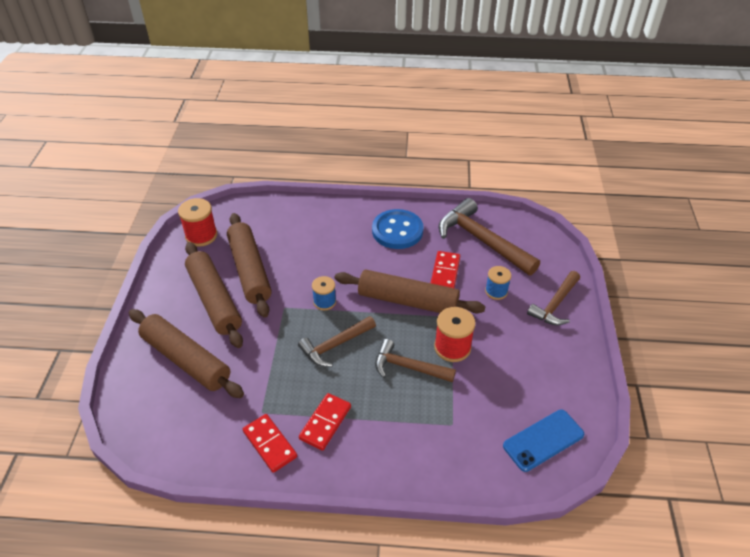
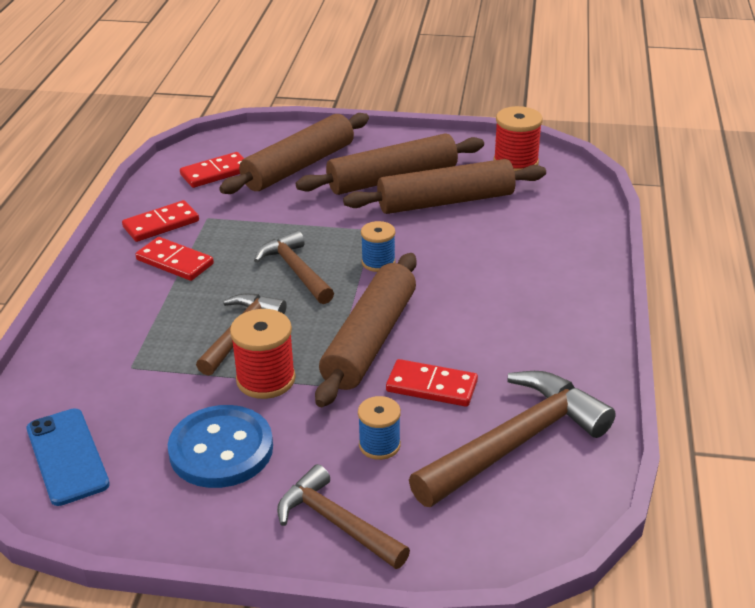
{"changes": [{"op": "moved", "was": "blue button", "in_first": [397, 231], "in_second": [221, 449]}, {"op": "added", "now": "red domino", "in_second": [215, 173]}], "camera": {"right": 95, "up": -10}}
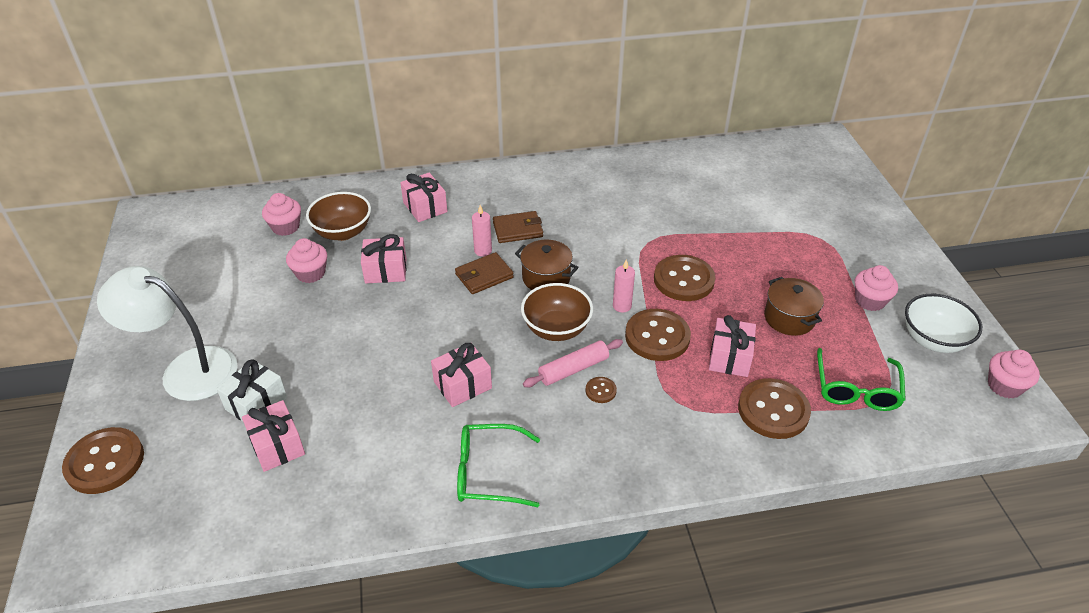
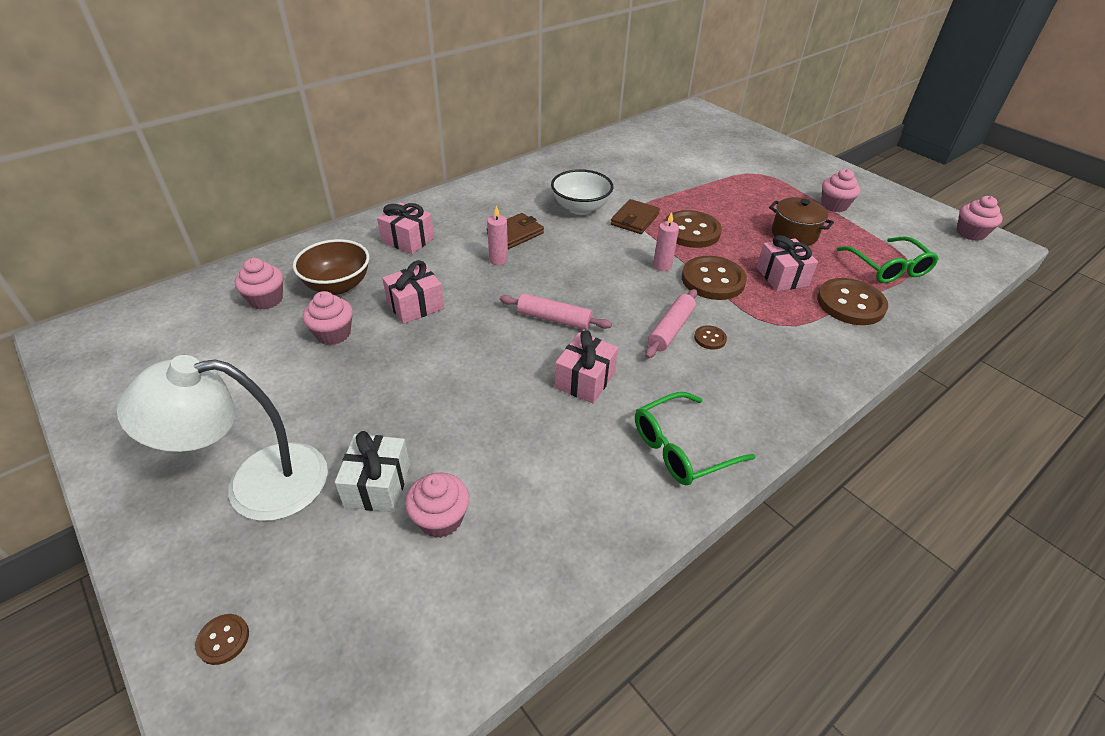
{"changes": [{"op": "resized", "was": "brown button", "in_first": [105, 462], "in_second": [223, 640], "ratio": 0.45}, {"op": "replaced", "was": "pink gift", "now": "pink cupcake", "in_first": [277, 446], "in_second": [440, 519]}, {"op": "moved", "was": "brown wallet", "in_first": [484, 276], "in_second": [635, 219]}, {"op": "removed", "was": "brown pot", "in_first": [546, 278]}, {"op": "removed", "was": "brown bowl", "in_first": [556, 329]}, {"op": "moved", "was": "white bowl", "in_first": [933, 340], "in_second": [580, 208]}, {"op": "added", "now": "pink rolling pin", "in_second": [554, 319]}], "camera": {"right": -30, "up": 0}}
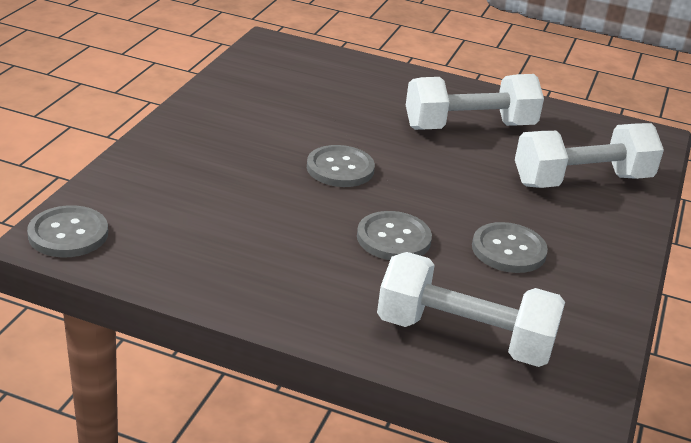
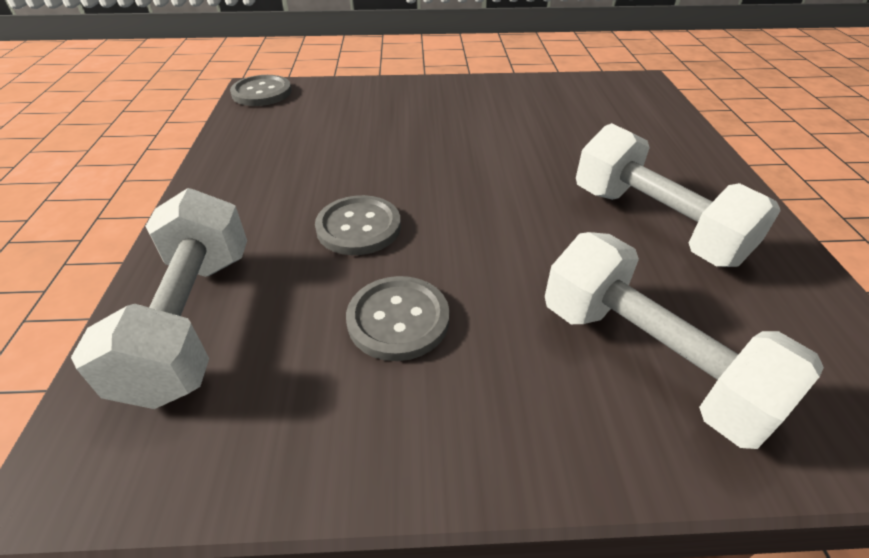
{"changes": [{"op": "removed", "was": "grey button", "in_first": [340, 168]}], "camera": {"right": 70, "up": 10}}
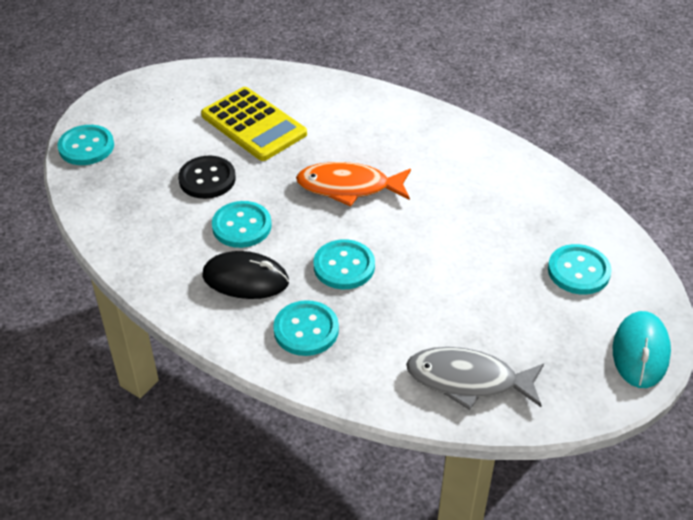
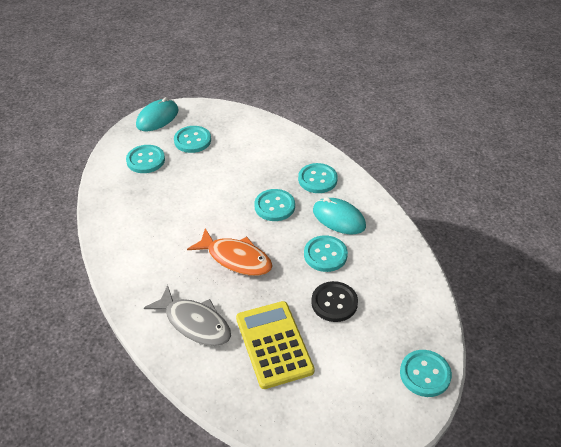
{"changes": [{"op": "recoloured", "was": "black mouse", "now": "turquoise mouse", "in_first": [245, 279], "in_second": [339, 218]}, {"op": "moved", "was": "grey fish", "in_first": [468, 380], "in_second": [195, 323]}, {"op": "added", "now": "turquoise button", "in_second": [192, 140]}], "camera": {"right": -155, "up": 0}}
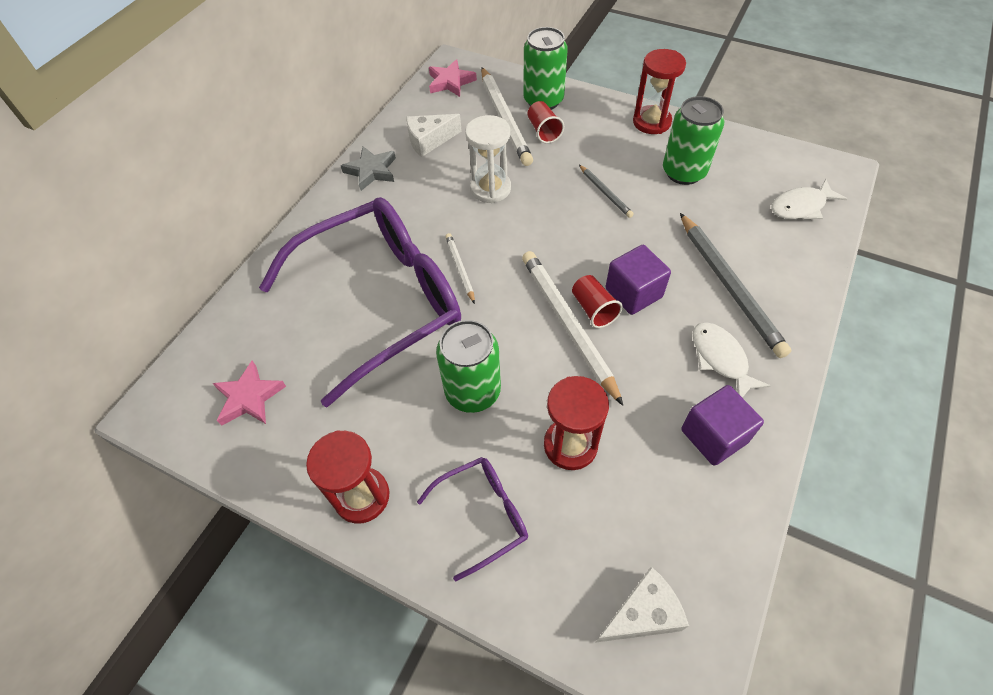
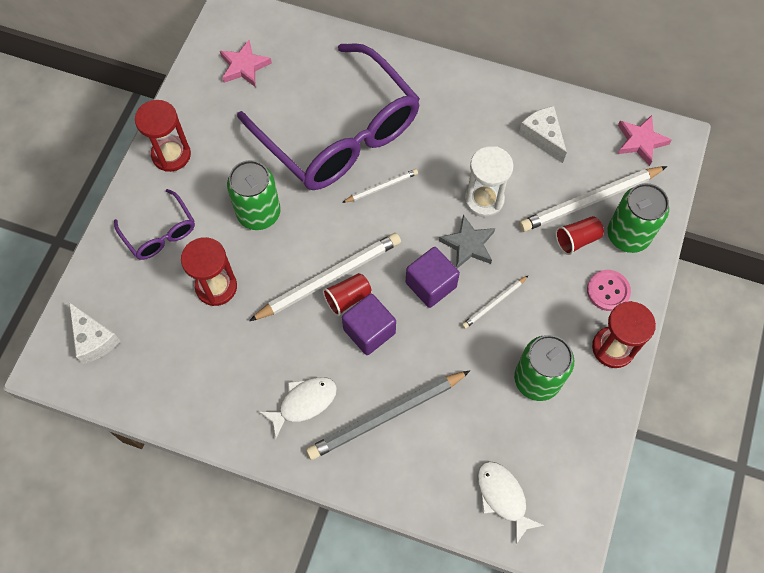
{"changes": [{"op": "moved", "was": "grey star", "in_first": [371, 171], "in_second": [468, 244]}, {"op": "recoloured", "was": "grey pencil", "now": "white pencil", "in_first": [605, 193], "in_second": [494, 303]}, {"op": "moved", "was": "purple cube", "in_first": [714, 436], "in_second": [431, 285]}, {"op": "added", "now": "pink button", "in_second": [608, 291]}], "camera": {"right": 80, "up": 10}}
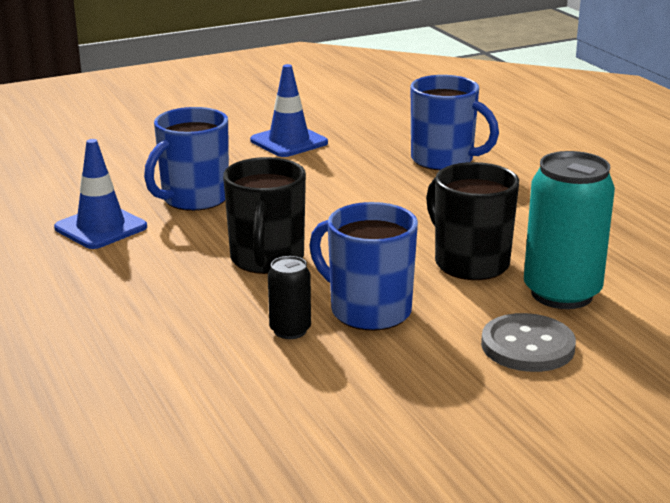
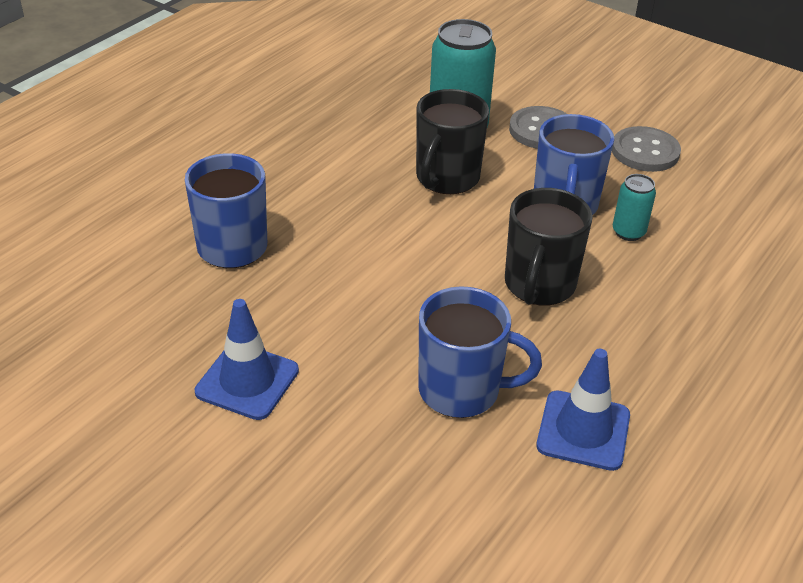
{"changes": [{"op": "turned", "was": "black mug", "in_first": [266, 259], "in_second": [539, 285], "clockwise": 135}, {"op": "recoloured", "was": "black can", "now": "turquoise can", "in_first": [290, 330], "in_second": [628, 232]}, {"op": "added", "now": "grey button", "in_second": [645, 151]}], "camera": {"right": -120, "up": 15}}
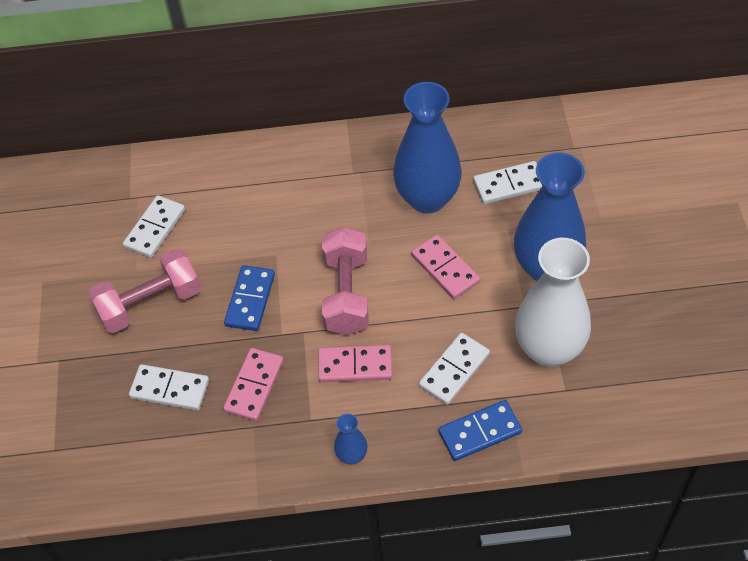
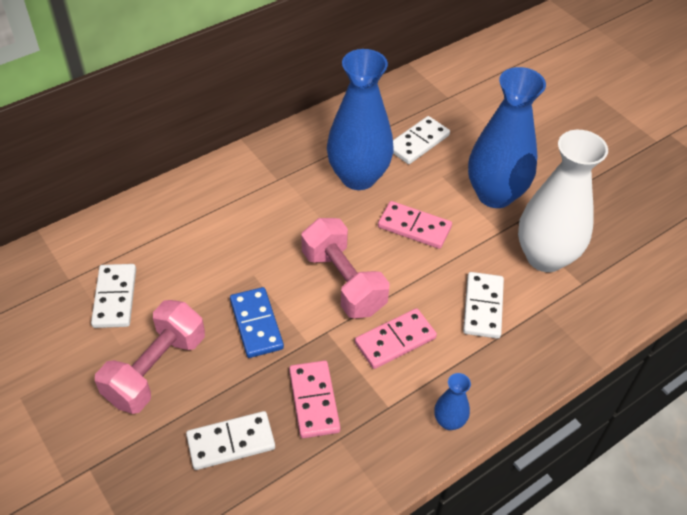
{"changes": [{"op": "removed", "was": "blue domino", "in_first": [480, 432]}], "camera": {"right": -35, "up": -5}}
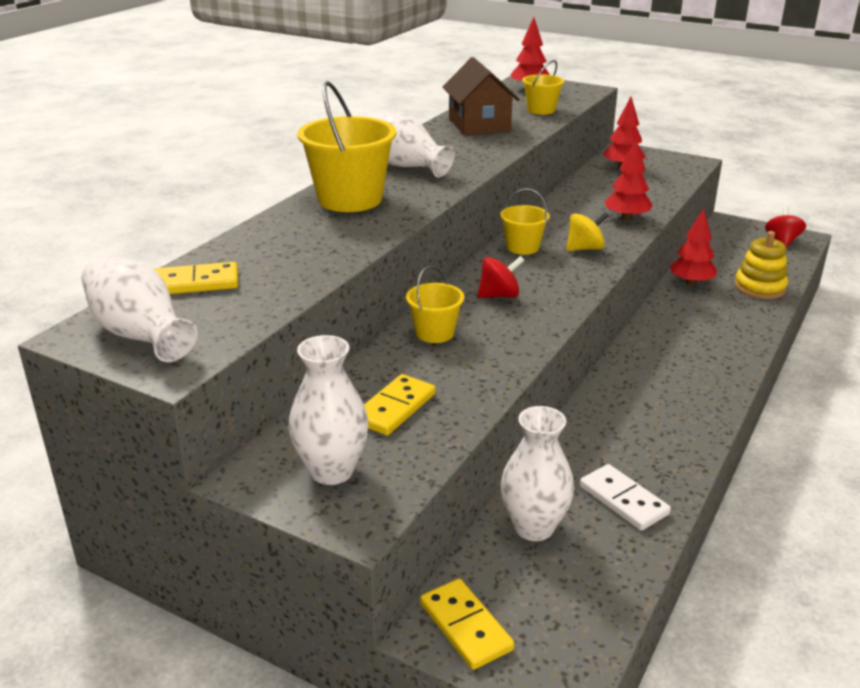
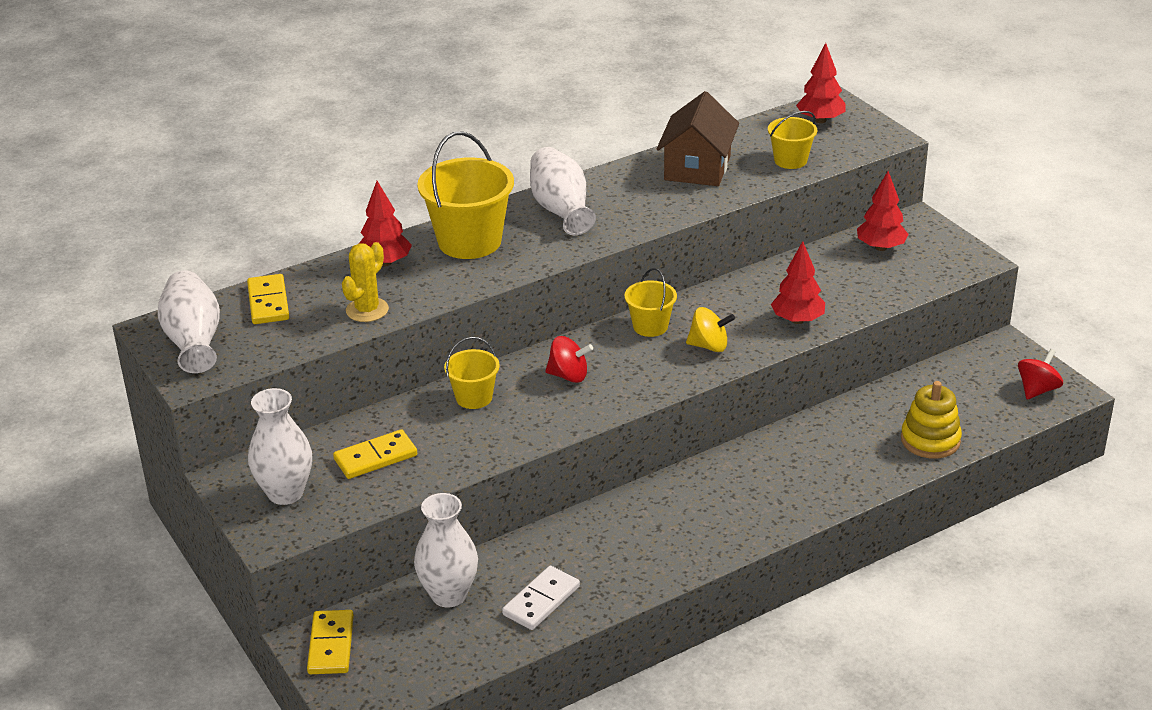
{"changes": [{"op": "turned", "was": "yellow domino", "in_first": [195, 283], "in_second": [268, 302], "clockwise": 60}, {"op": "turned", "was": "white domino", "in_first": [623, 500], "in_second": [541, 601], "clockwise": 45}, {"op": "moved", "was": "red tree", "in_first": [691, 283], "in_second": [385, 262]}, {"op": "added", "now": "yellow cactus", "in_second": [367, 310]}], "camera": {"right": 30, "up": 5}}
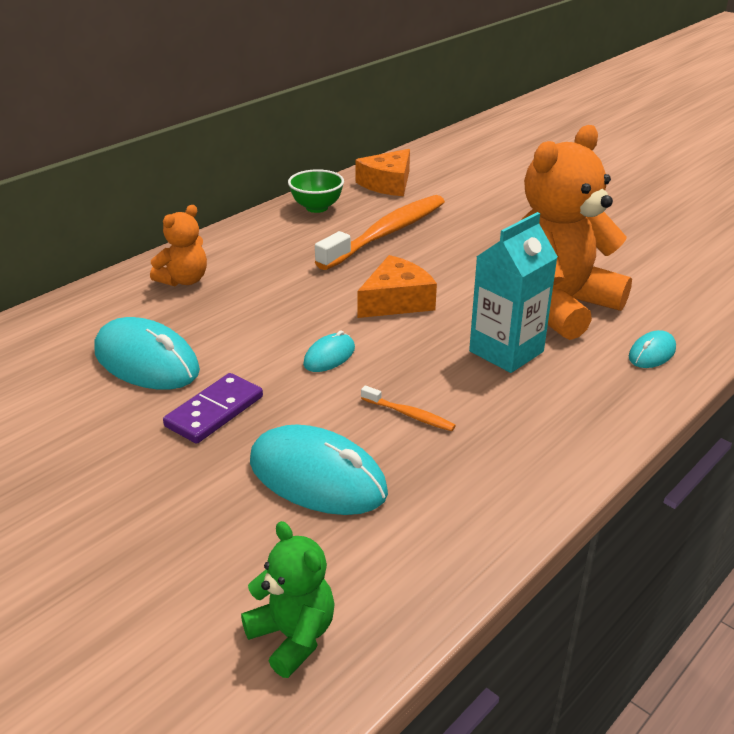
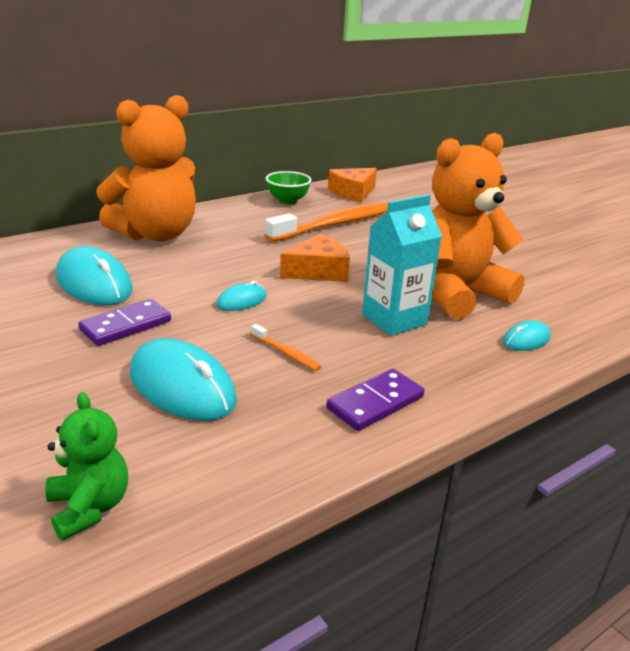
{"changes": [{"op": "resized", "was": "orange teddy bear", "in_first": [184, 280], "in_second": [156, 234], "ratio": 2.09}, {"op": "added", "now": "purple domino", "in_second": [375, 403]}], "camera": {"right": 10, "up": -5}}
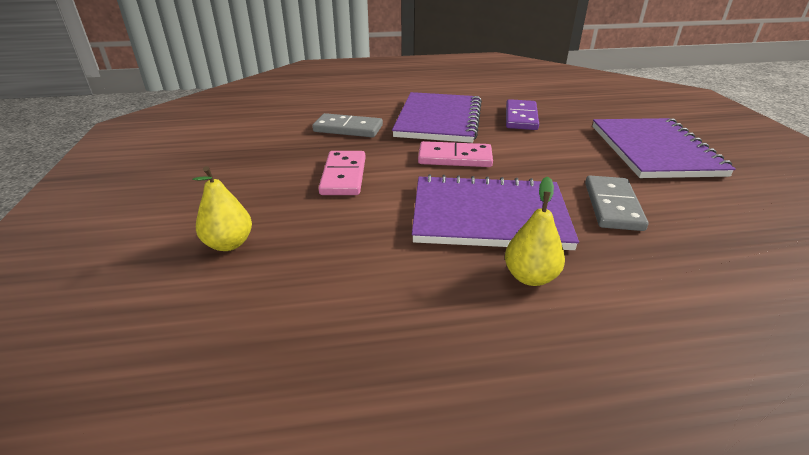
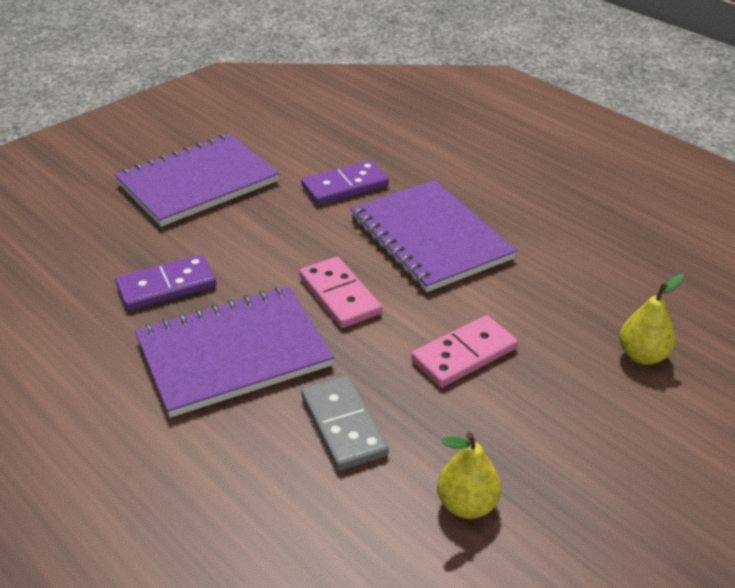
{"changes": [{"op": "moved", "was": "yellow pear", "in_first": [530, 277], "in_second": [466, 504]}, {"op": "recoloured", "was": "grey domino", "now": "purple domino", "in_first": [612, 206], "in_second": [345, 186]}], "camera": {"right": -125, "up": 5}}
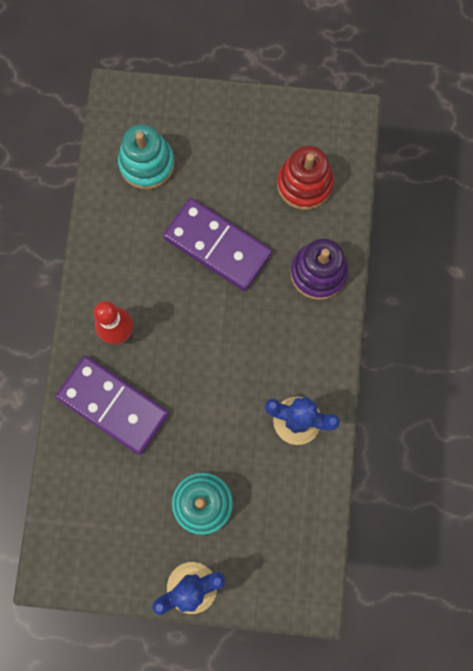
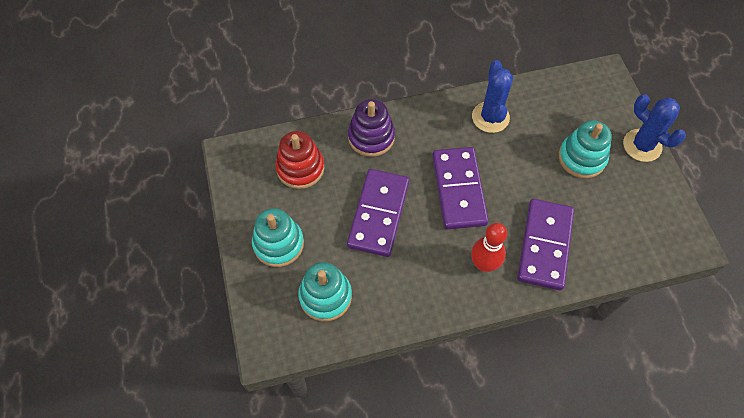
{"changes": [{"op": "added", "now": "turquoise stacking toy", "in_second": [278, 244]}, {"op": "added", "now": "purple domino", "in_second": [459, 190]}], "camera": {"right": -110, "up": -15}}
